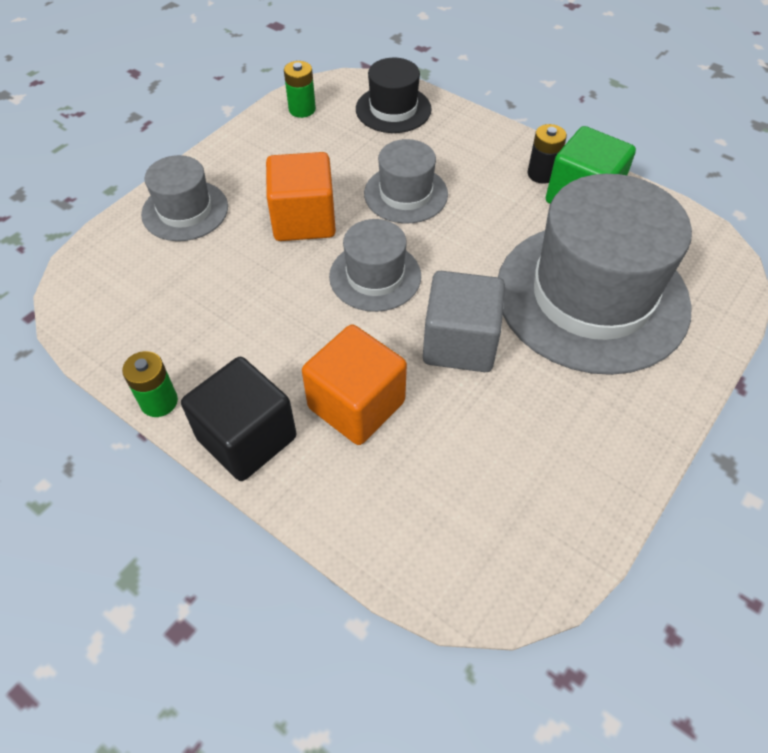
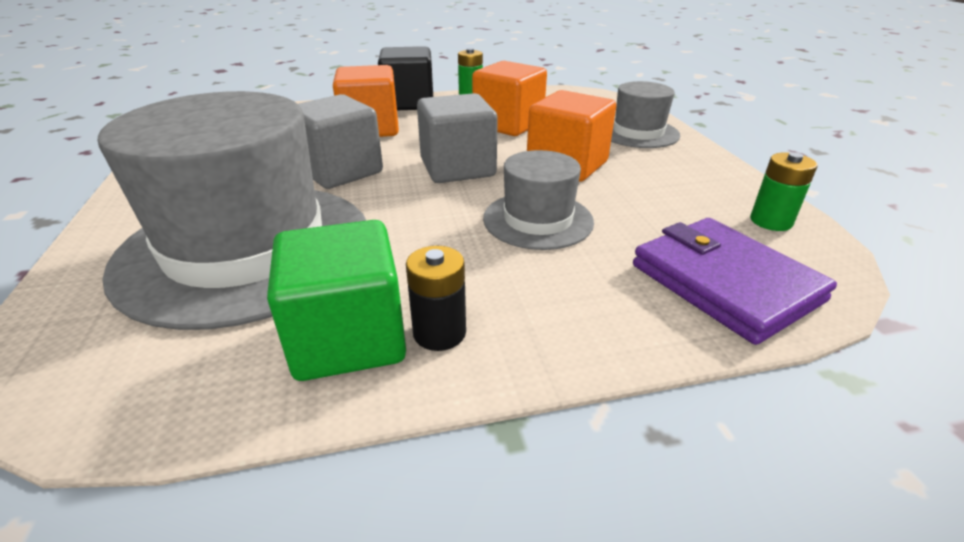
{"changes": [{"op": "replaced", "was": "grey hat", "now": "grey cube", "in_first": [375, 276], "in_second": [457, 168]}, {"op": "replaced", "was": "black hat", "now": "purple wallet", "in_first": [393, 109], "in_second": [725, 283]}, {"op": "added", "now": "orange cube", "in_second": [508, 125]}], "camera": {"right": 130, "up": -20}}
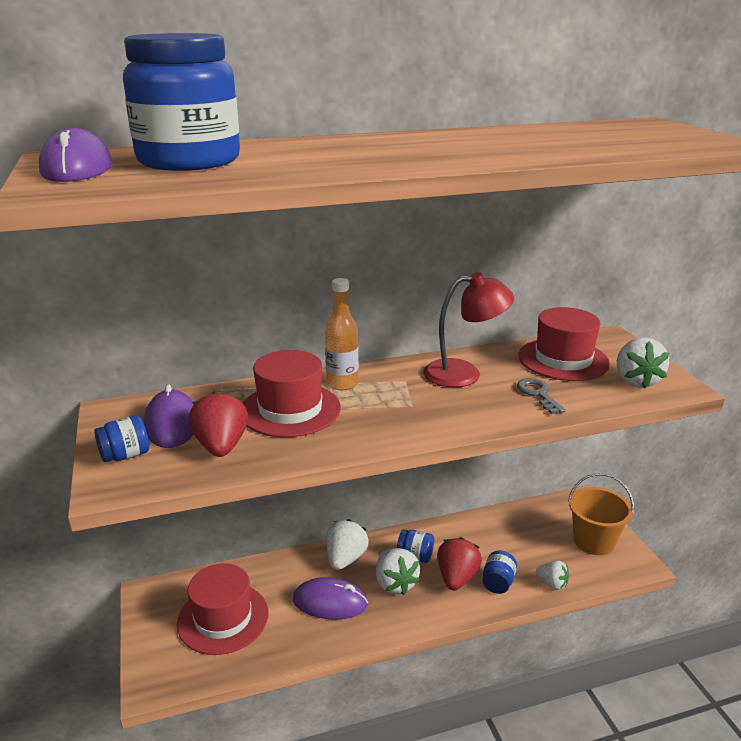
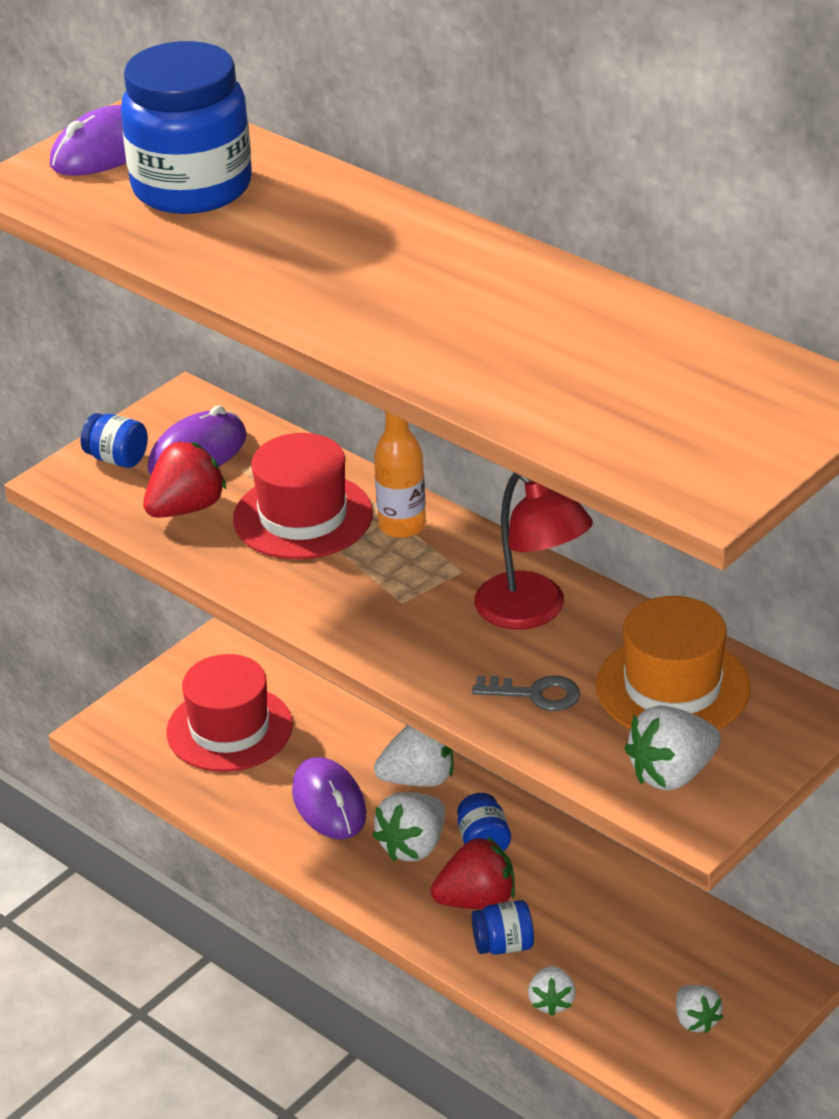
{"changes": [{"op": "turned", "was": "grey key", "in_first": [538, 394], "in_second": [536, 694], "clockwise": 60}, {"op": "recoloured", "was": "red hat", "now": "orange hat", "in_first": [563, 359], "in_second": [672, 687]}, {"op": "replaced", "was": "orange bucket", "now": "white strawberry", "in_first": [593, 541], "in_second": [696, 1020]}], "camera": {"right": 60, "up": 10}}
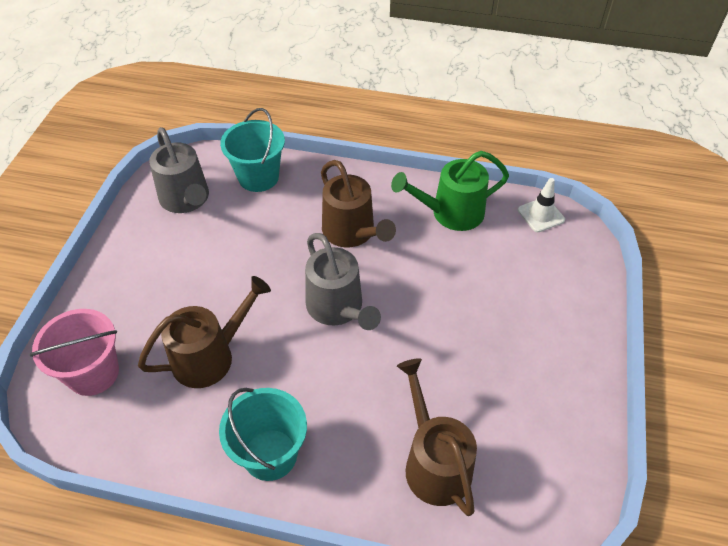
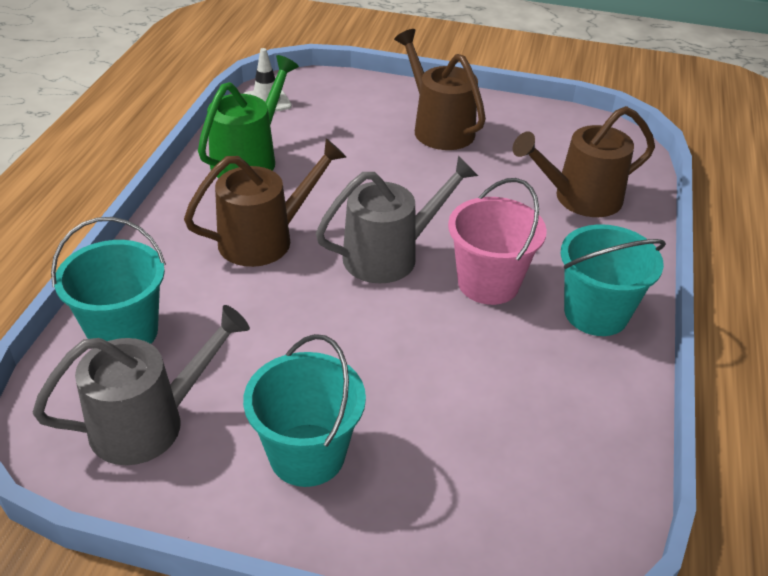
{"changes": [{"op": "moved", "was": "pink bucket", "in_first": [93, 373], "in_second": [488, 283]}, {"op": "moved", "was": "brown watering can", "in_first": [210, 356], "in_second": [439, 128]}, {"op": "turned", "was": "green watering can", "in_first": [451, 213], "in_second": [248, 159], "clockwise": -135}, {"op": "added", "now": "turquoise bucket", "in_second": [307, 455]}], "camera": {"right": -90, "up": -10}}
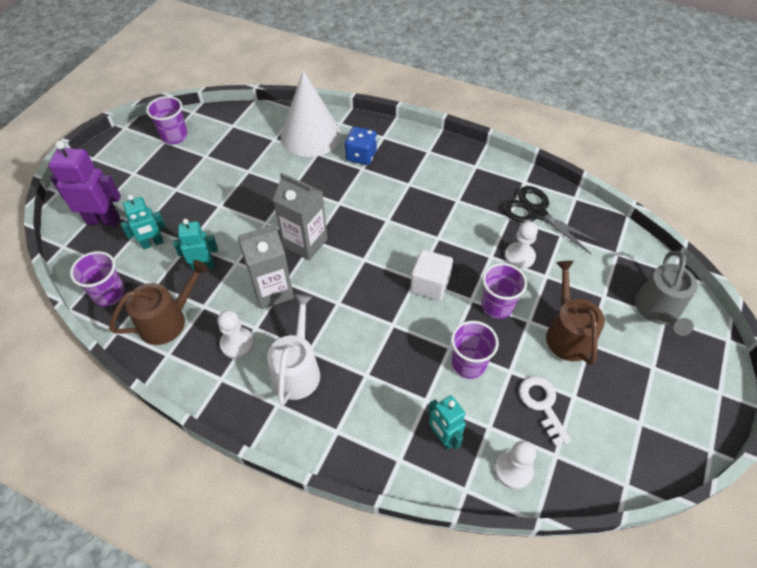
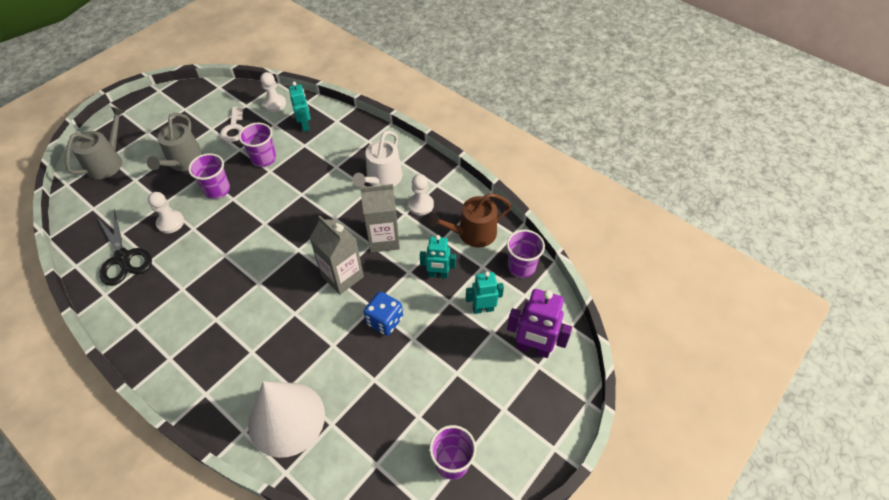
{"changes": [{"op": "moved", "was": "blue dice", "in_first": [361, 156], "in_second": [384, 321]}, {"op": "removed", "was": "white cube", "in_first": [430, 284]}, {"op": "recoloured", "was": "brown watering can", "now": "grey watering can", "in_first": [567, 334], "in_second": [183, 162]}], "camera": {"right": -165, "up": 0}}
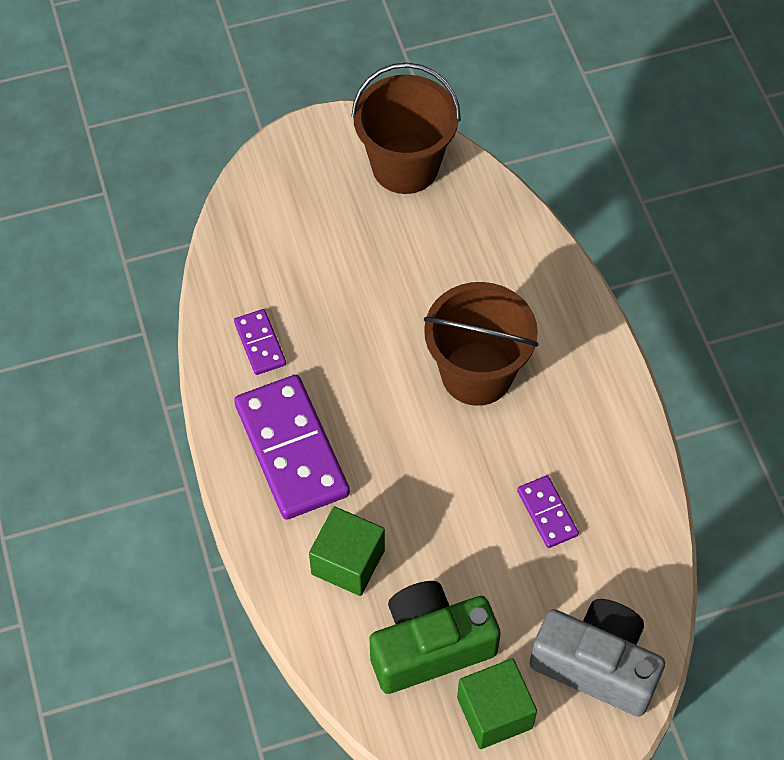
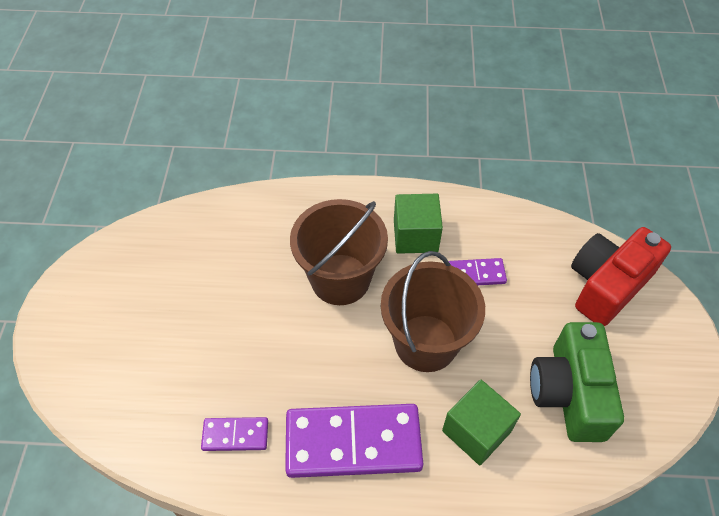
{"changes": [{"op": "moved", "was": "brown bucket", "in_first": [405, 166], "in_second": [425, 343]}, {"op": "moved", "was": "green cube", "in_first": [494, 713], "in_second": [415, 236]}, {"op": "recoloured", "was": "grey camera", "now": "red camera", "in_first": [596, 665], "in_second": [607, 285]}], "camera": {"right": -70, "up": -5}}
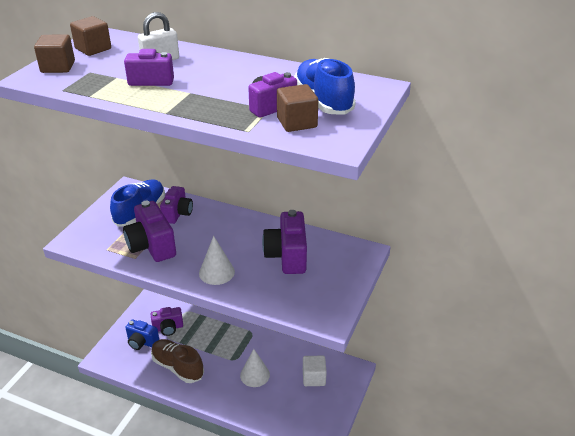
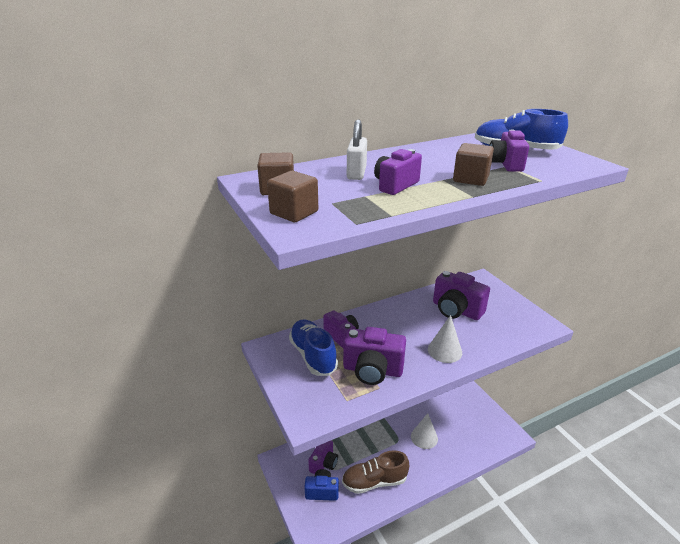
{"changes": [{"op": "turned", "was": "blue camera", "in_first": [142, 342], "in_second": [322, 491], "clockwise": -150}, {"op": "moved", "was": "brown cube", "in_first": [297, 123], "in_second": [470, 179]}, {"op": "removed", "was": "white cube", "in_first": [314, 378]}], "camera": {"right": -50, "up": -5}}
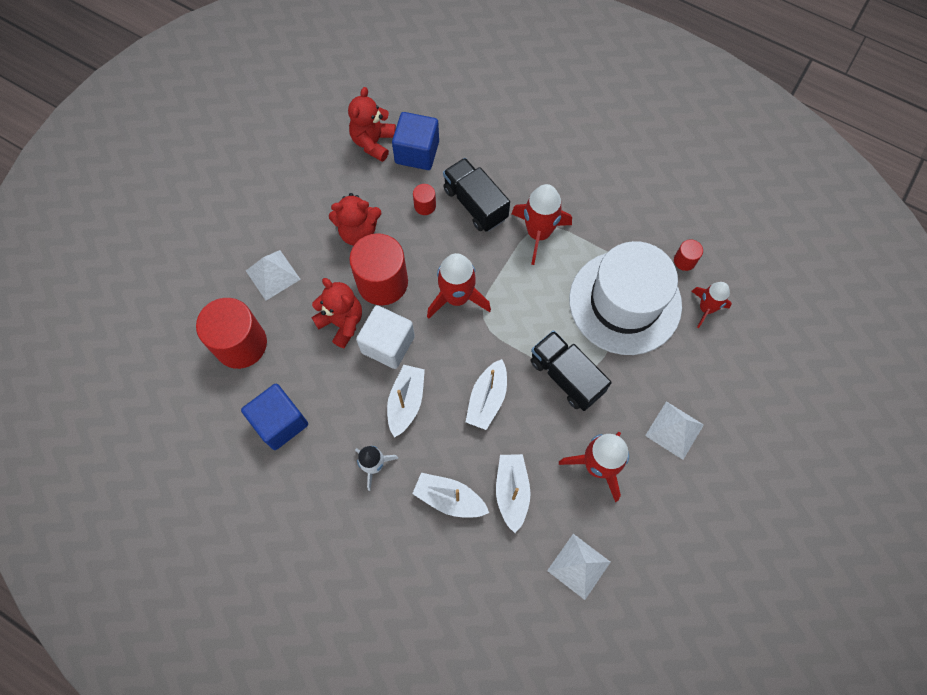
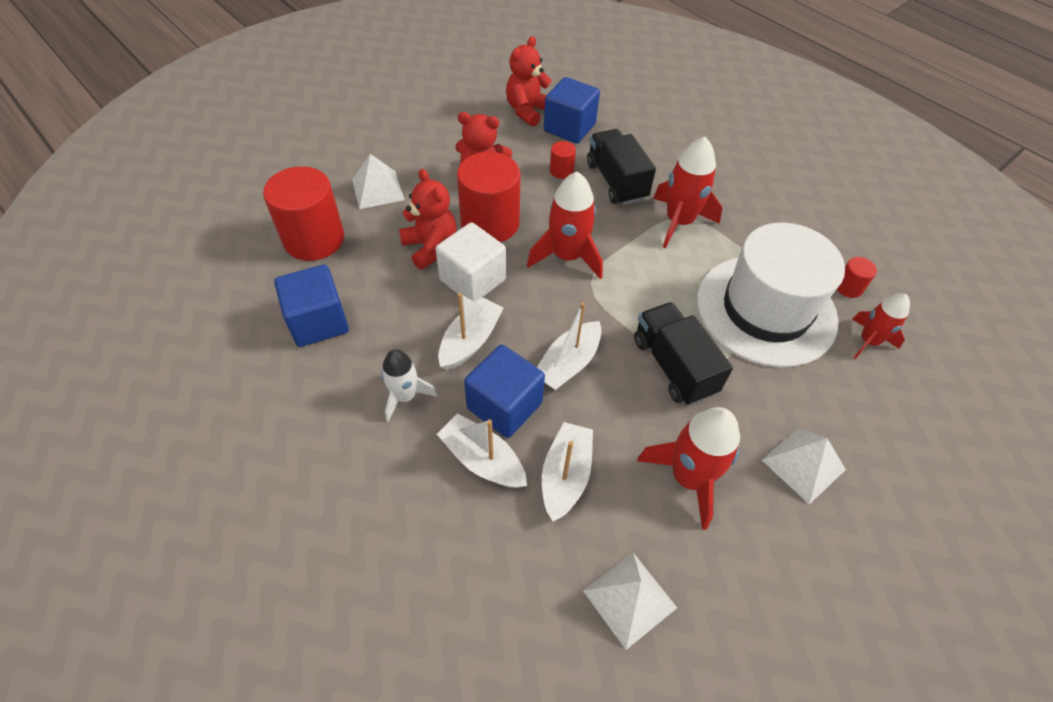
{"changes": [{"op": "added", "now": "blue cube", "in_second": [504, 405]}], "camera": {"right": 15, "up": -15}}
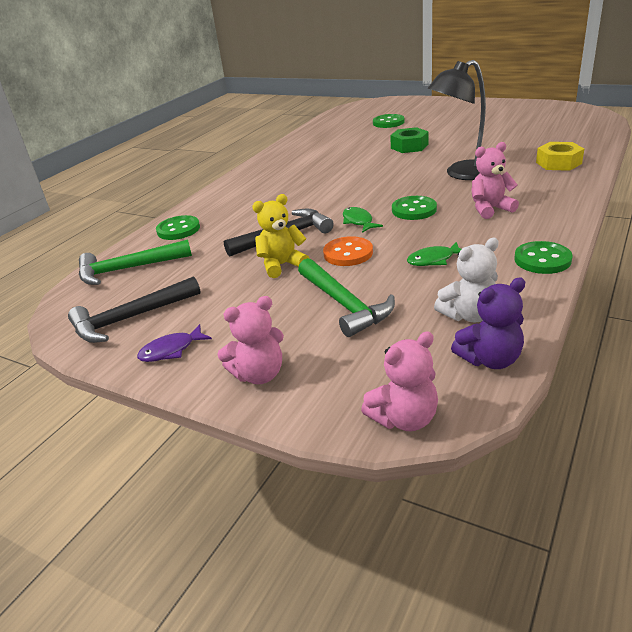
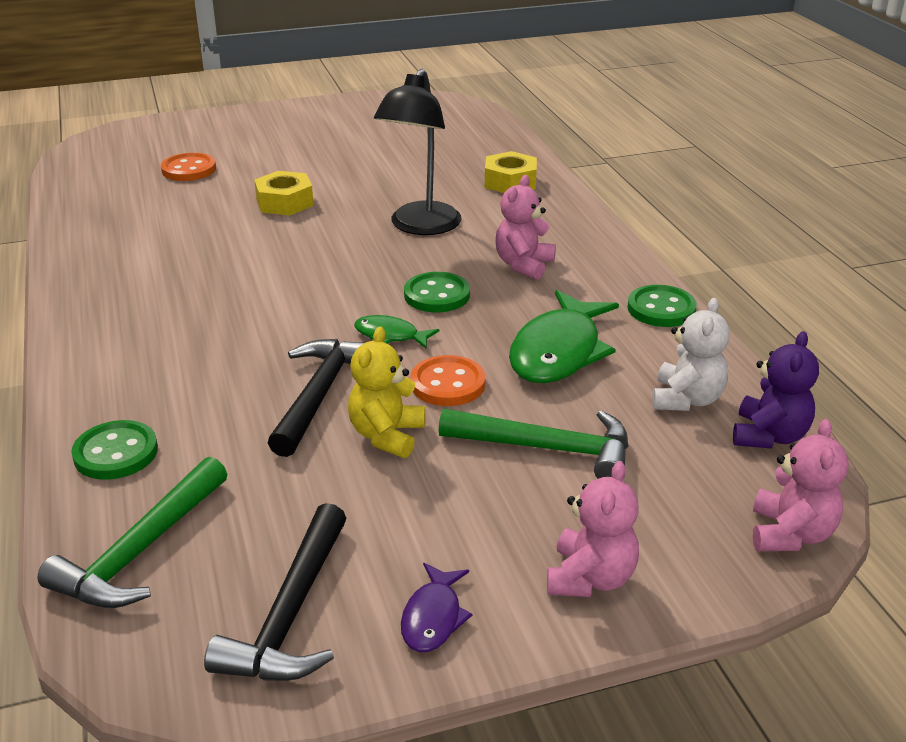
{"changes": [{"op": "recoloured", "was": "green button", "now": "orange button", "in_first": [388, 122], "in_second": [189, 169]}, {"op": "recoloured", "was": "green nut", "now": "yellow nut", "in_first": [409, 146], "in_second": [284, 202]}, {"op": "resized", "was": "green fish", "in_first": [434, 260], "in_second": [558, 351], "ratio": 1.97}], "camera": {"right": -50, "up": 0}}
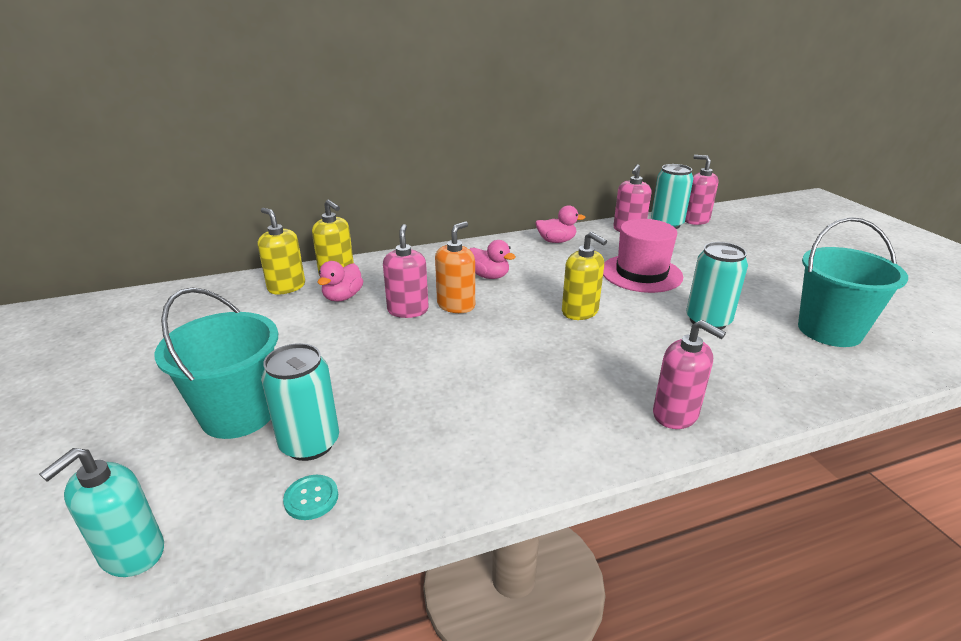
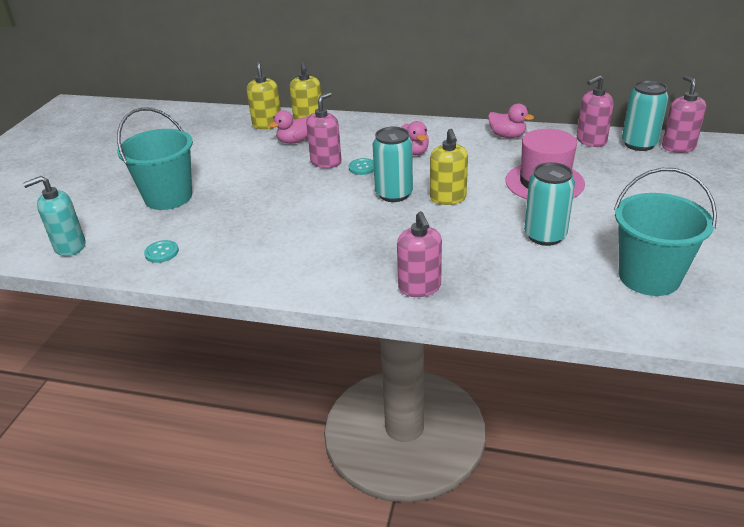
{"changes": [{"op": "moved", "was": "turquoise can", "in_first": [310, 443], "in_second": [394, 194]}, {"op": "replaced", "was": "orange soap dispenser", "now": "turquoise button", "in_first": [456, 305], "in_second": [362, 167]}], "camera": {"right": 35, "up": 5}}
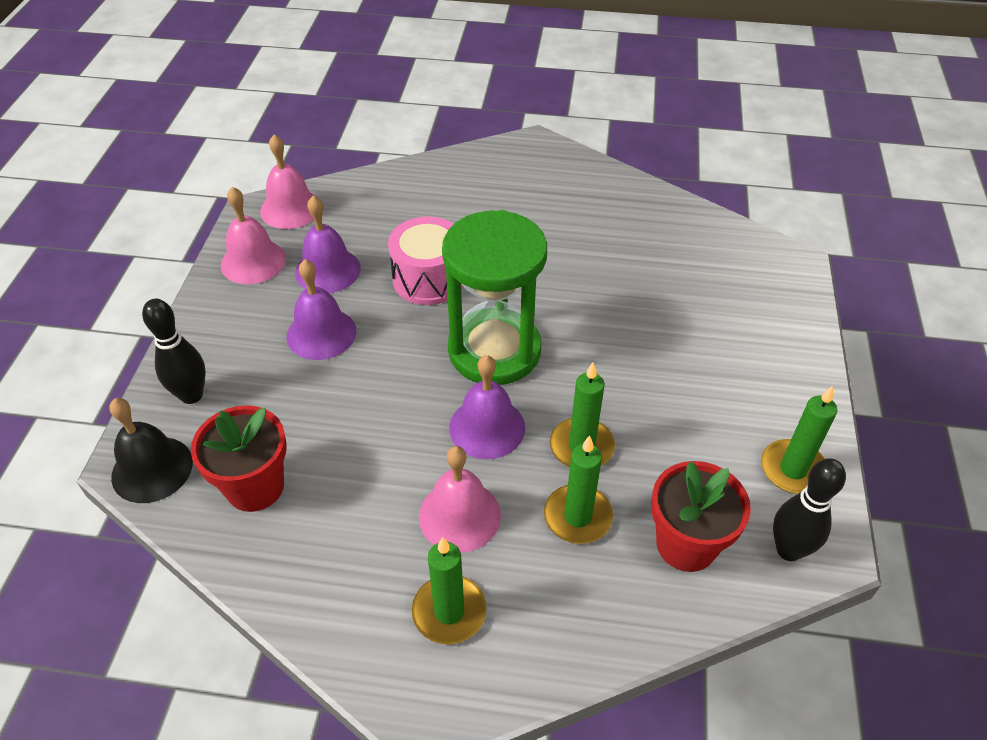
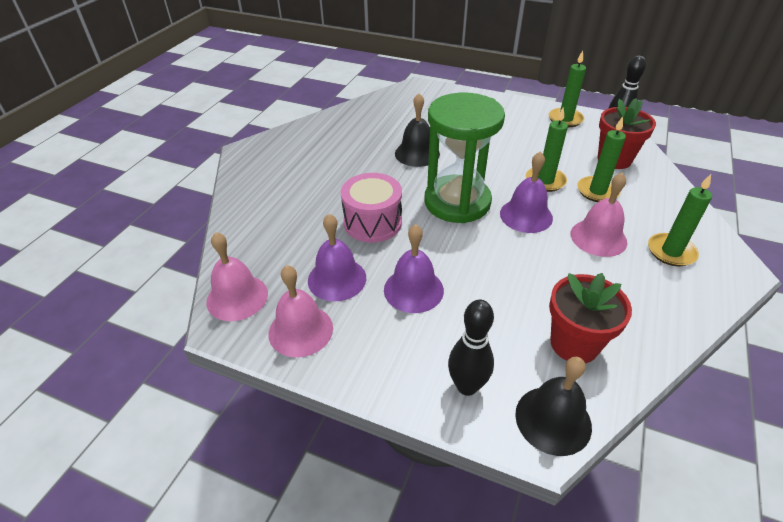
{"changes": [{"op": "added", "now": "black bell", "in_second": [417, 153]}], "camera": {"right": -75, "up": -5}}
